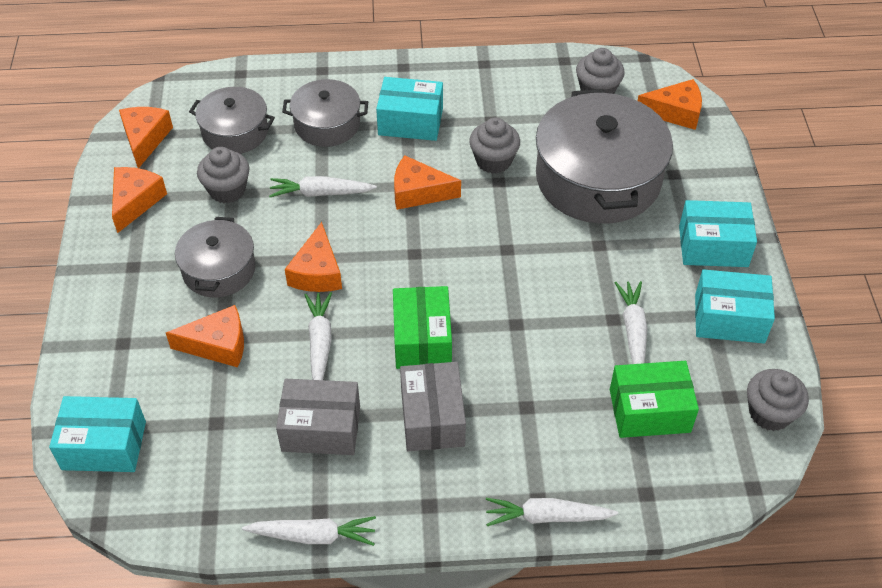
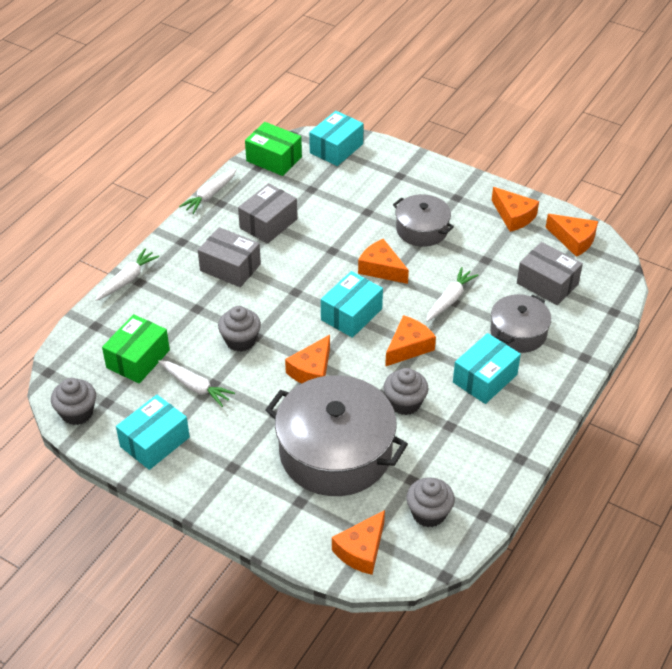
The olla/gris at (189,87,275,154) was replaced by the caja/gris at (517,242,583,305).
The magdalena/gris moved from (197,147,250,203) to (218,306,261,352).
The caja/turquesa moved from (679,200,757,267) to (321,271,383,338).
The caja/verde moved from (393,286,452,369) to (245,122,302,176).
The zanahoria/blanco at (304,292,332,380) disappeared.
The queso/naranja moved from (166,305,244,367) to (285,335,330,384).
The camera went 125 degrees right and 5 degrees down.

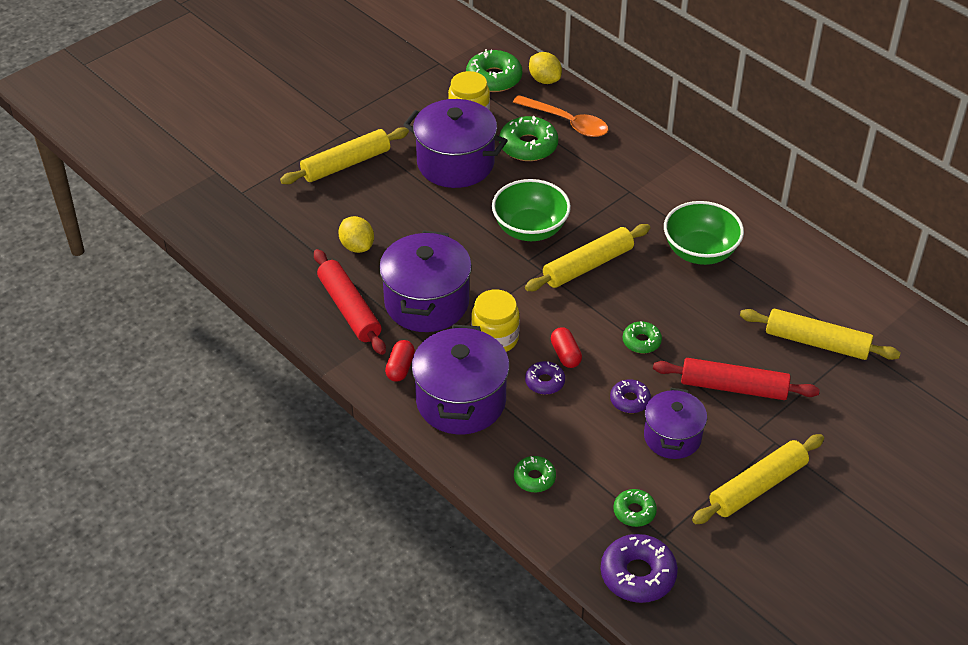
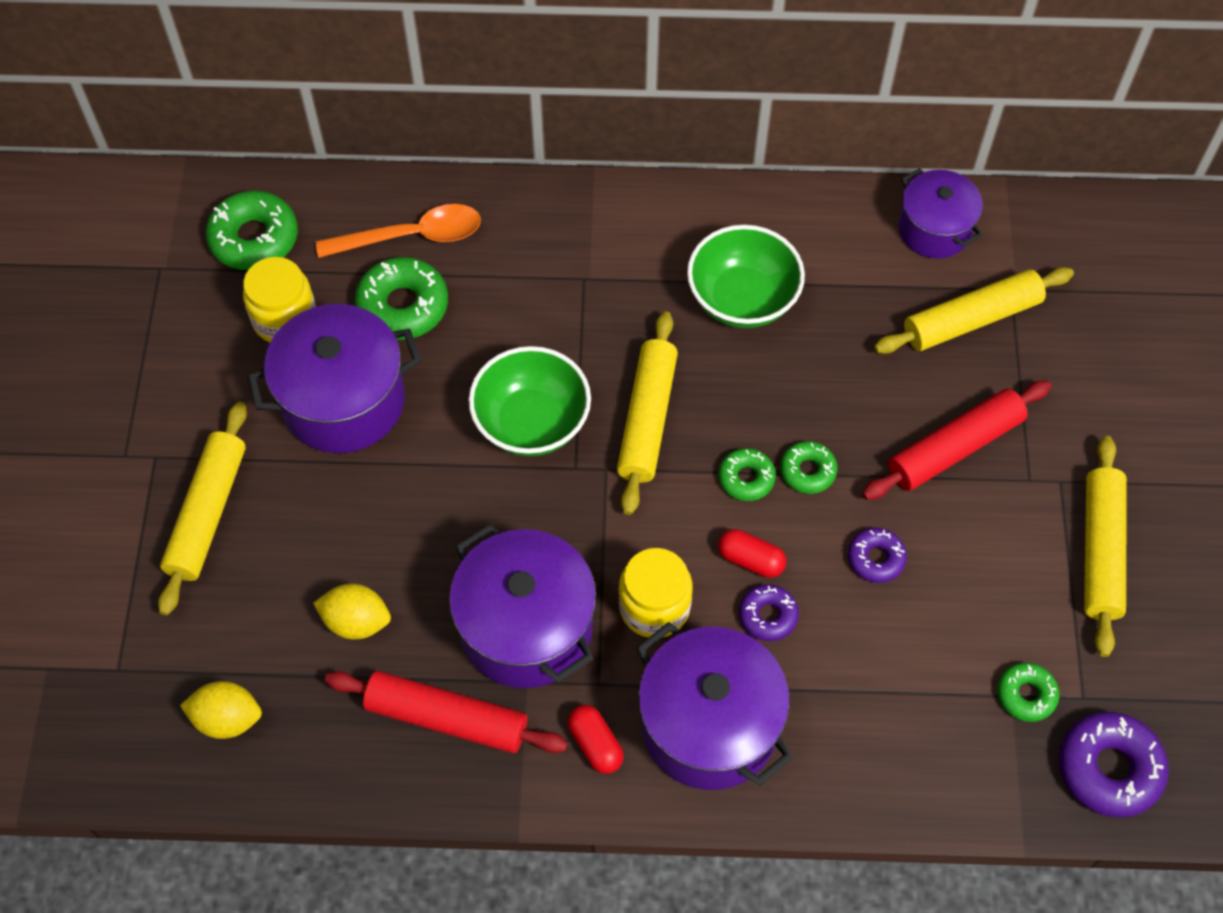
The limón/amarillo moved from (529,52,562,84) to (180,681,262,739).
The olla/morado moved from (644,388,707,459) to (898,168,983,258).
The rosquilla/verde moved from (514,456,556,492) to (718,448,776,501).
The camera went 45 degrees left and 15 degrees up.

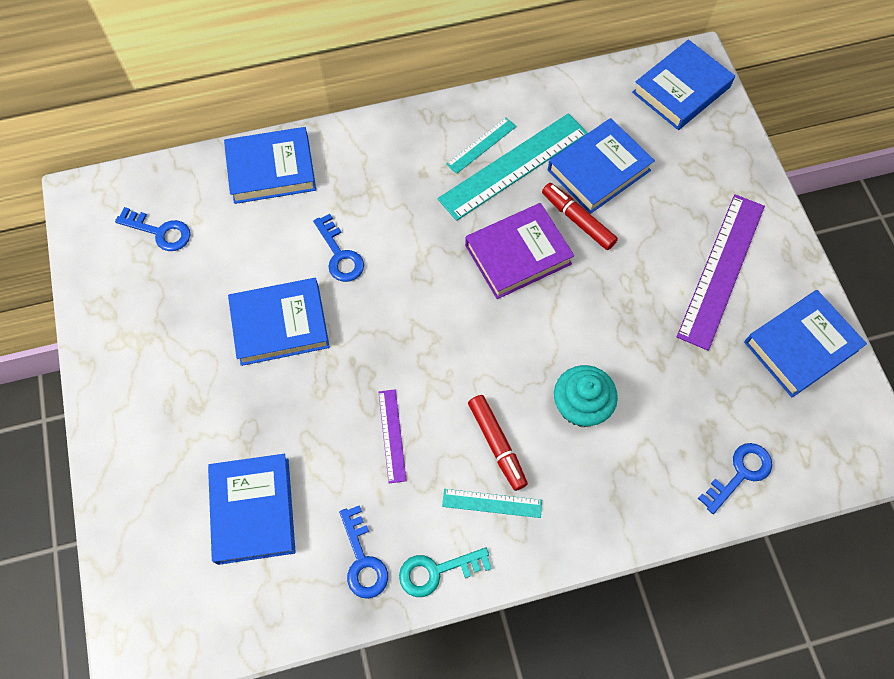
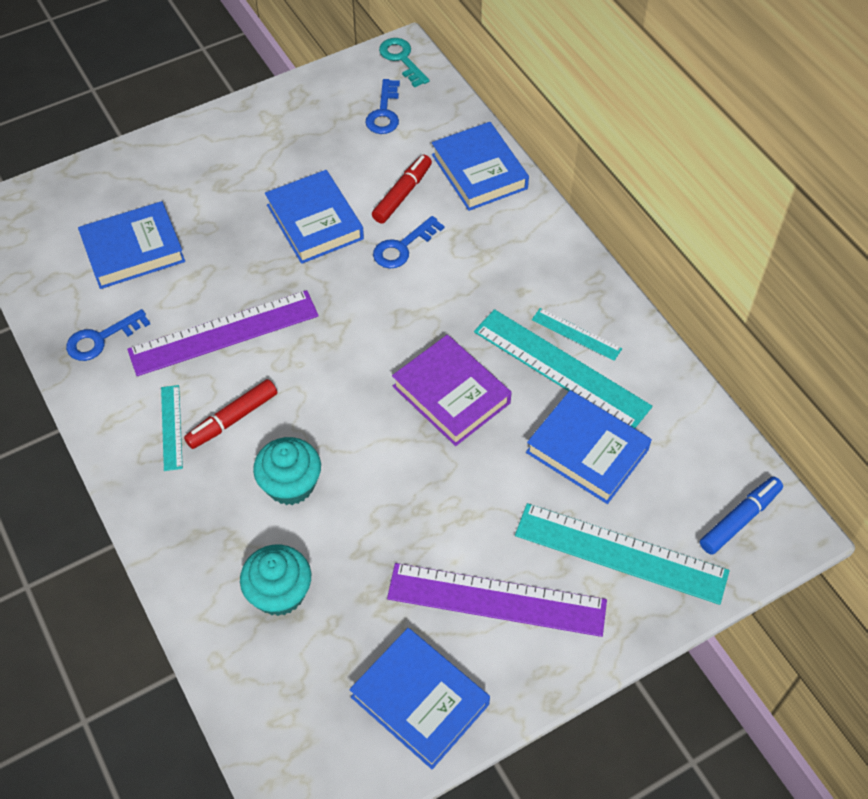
The libro/azul at (632,39,735,130) was replaced by the rotulador/azul at (700,477,783,555).
The rotulador/rojo moved from (542,183,618,250) to (372,155,432,223).
The regla/morado at (379,389,407,484) changed to 2.01 times the size.
The llave/azul at (698,443,772,514) disappeared.
The llave/turquesa moved from (399,547,492,597) to (379,38,429,87).
The regla/turquesa at (515,503,730,605) appeared.
The magdalena/turquesa at (240,544,311,616) appeared.
The camera went 75 degrees right and 10 degrees down.

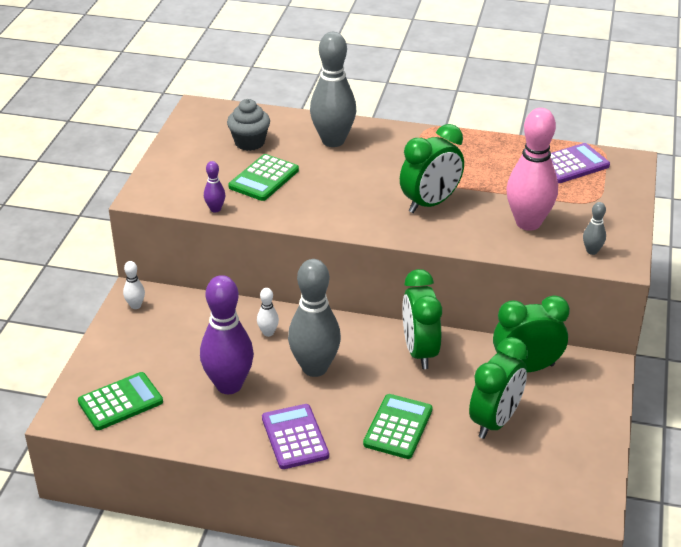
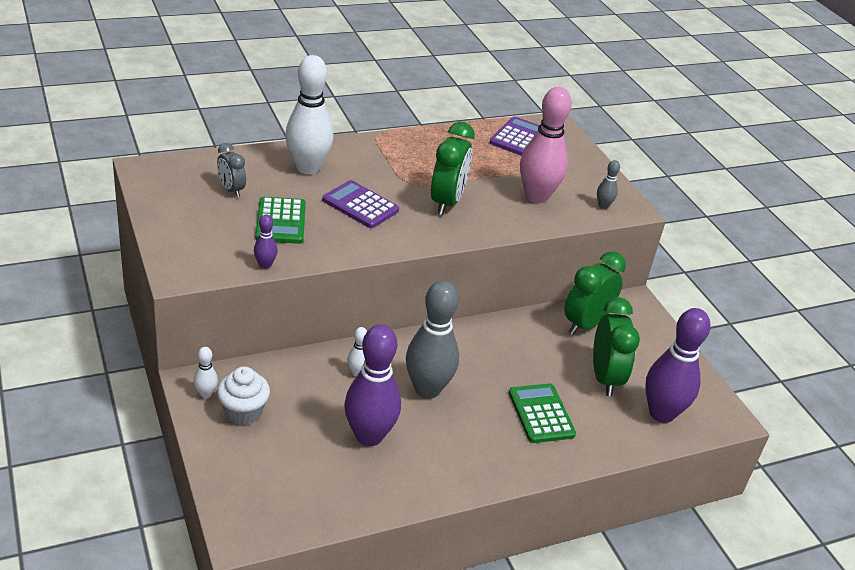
The bolo/gris at (310,32,356,147) became the bolo/blanco at (285,55,334,174).
The magdalena/gris at (227,99,270,151) was replaced by the despertador/gris at (217,143,246,197).
The despertador/verde at (402,269,442,369) disappeared.
The calculadora/verde at (78,372,163,430) disappeared.
The calculadora/morado moved from (262,404,329,469) to (322,180,399,228).
The bolo/morado at (645,308,711,423) appeared.
The magdalena/blanco at (217,366,270,425) appeared.
The camera went 40 degrees left and 0 degrees up.

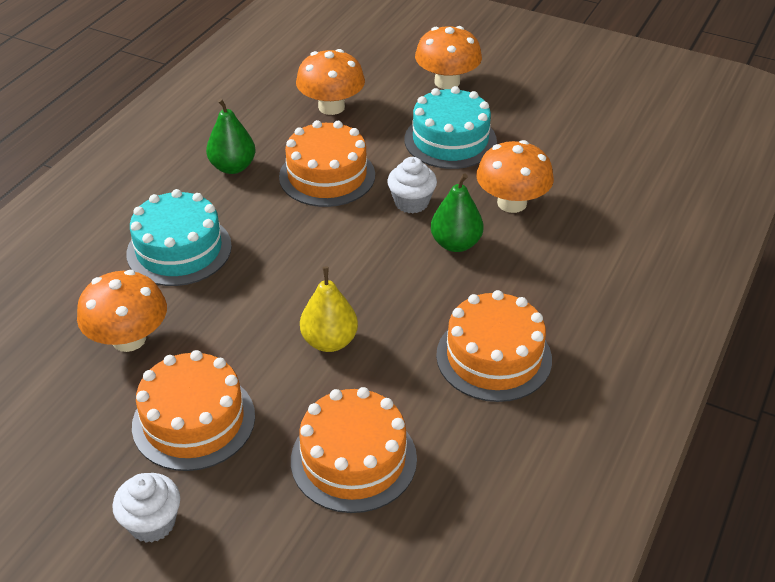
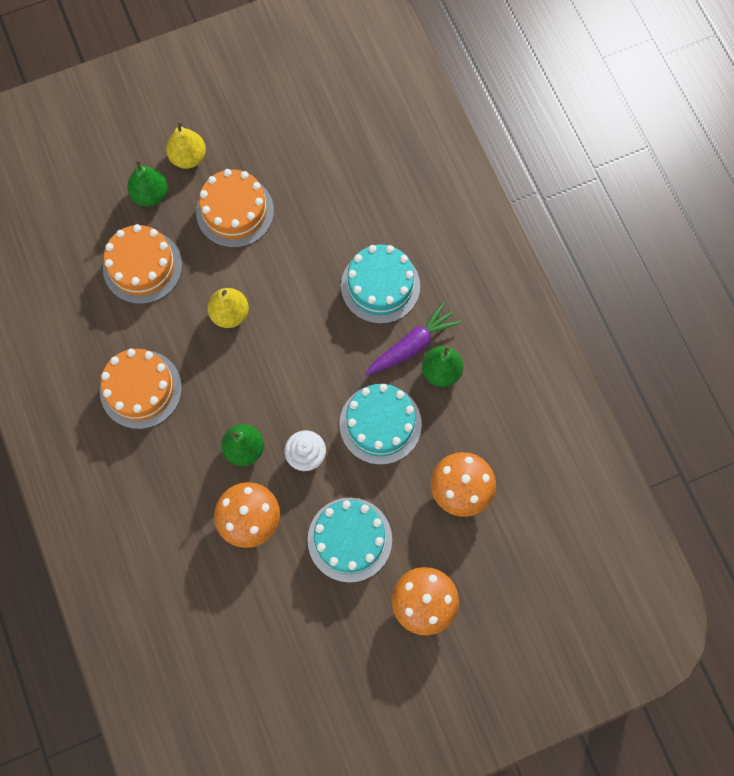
The tarta/naranja at (279,120,375,207) became the tarta/turquesa at (339,384,422,465).
The seta/naranja at (77,270,167,352) disappeared.
The magdalena/blanco at (112,473,180,543) was replaced by the pera/amarillo at (166,121,206,169).
The pera/verde at (127,159,168,207) appeared.
The zanahoria/morado at (365,302,461,376) appeared.
The camera went 130 degrees right and 30 degrees up.

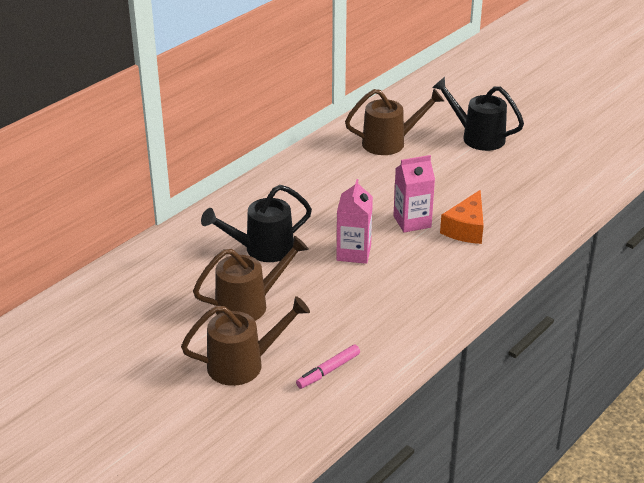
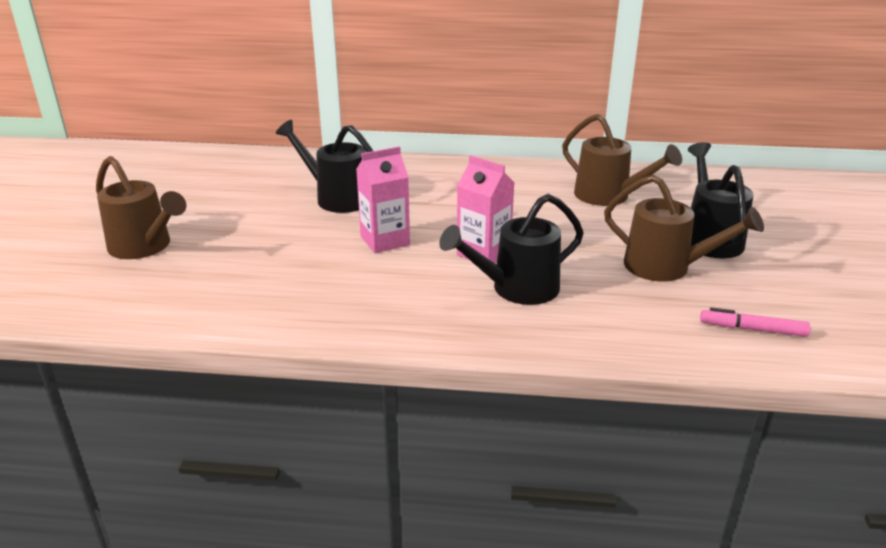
The queso/naranja at (440,190,484,244) was replaced by the regadera/negro at (439,194,584,305).
The regadera/marrón moved from (193,236,309,321) to (604,175,764,282).
The rotulador/rosa moved from (296,345,360,389) to (700,307,810,337).
The camera went 55 degrees right and 5 degrees down.

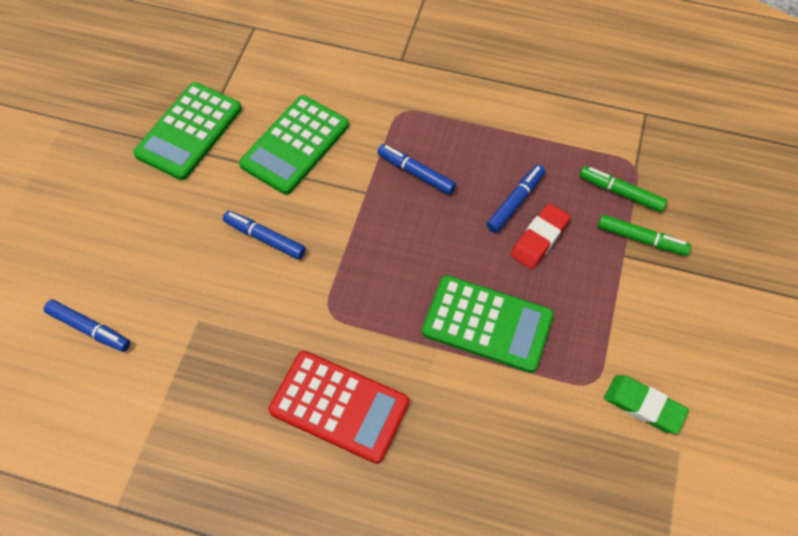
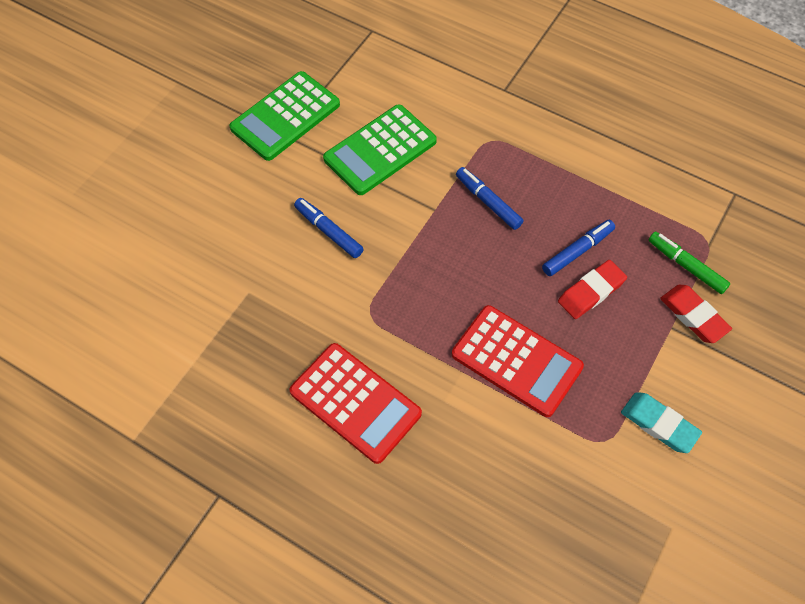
The rotulador/verde at (598,214,691,256) was replaced by the goma de borrar/rojo at (660,285,732,343).
The calculadora/verde at (422,275,554,373) became the calculadora/rojo at (452,305,584,417).
The rotulador/azul at (44,300,130,352) disappeared.
The goma de borrar/verde at (604,375,689,434) disappeared.
The goma de borrar/turquesa at (621,392,702,453) appeared.
The camera went 15 degrees right and 0 degrees up.

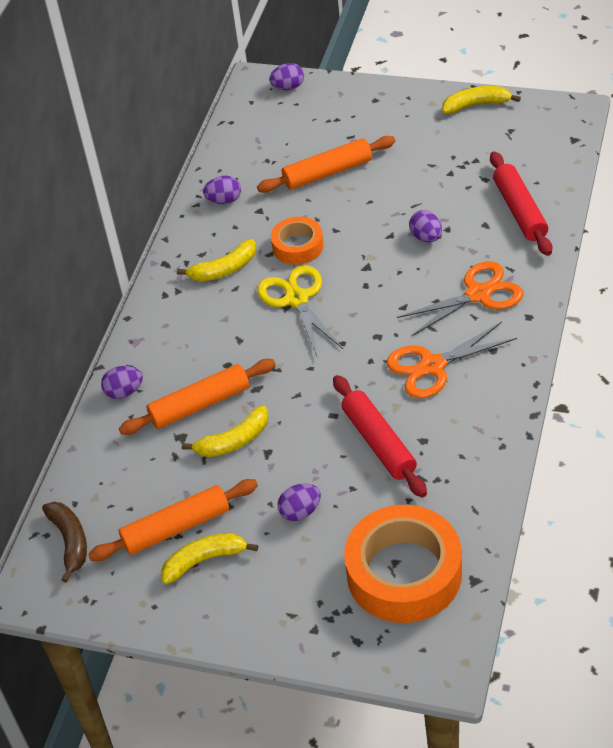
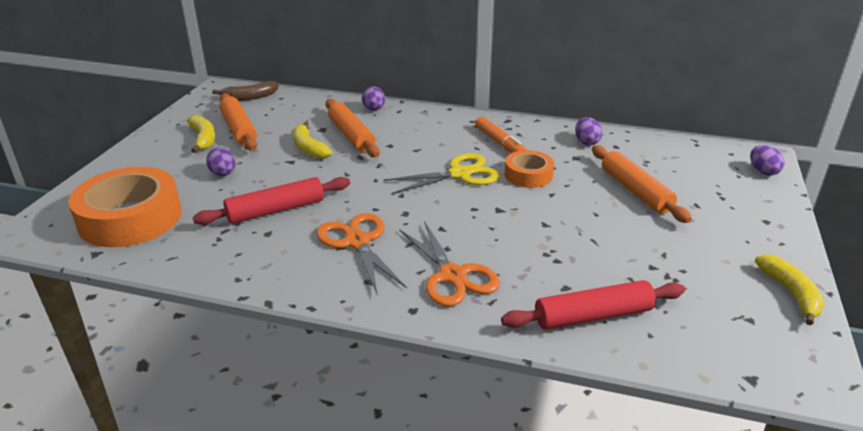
The huevo/morado at (409,210,442,242) disappeared.
The plátano/amarillo at (177,239,257,281) was replaced by the rotulador/naranja at (475,117,527,153).
The camera went 85 degrees right and 15 degrees down.

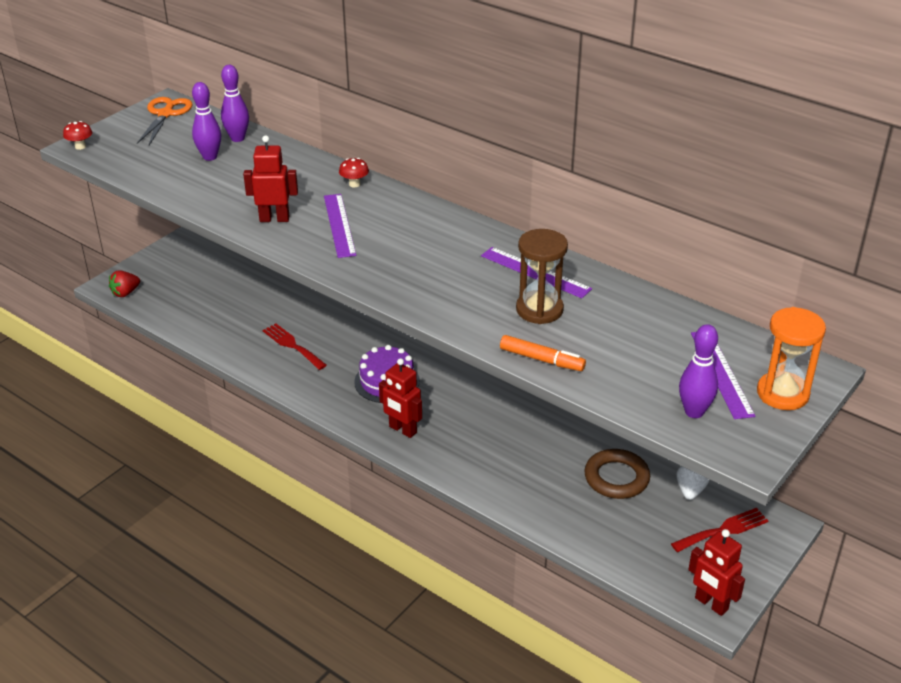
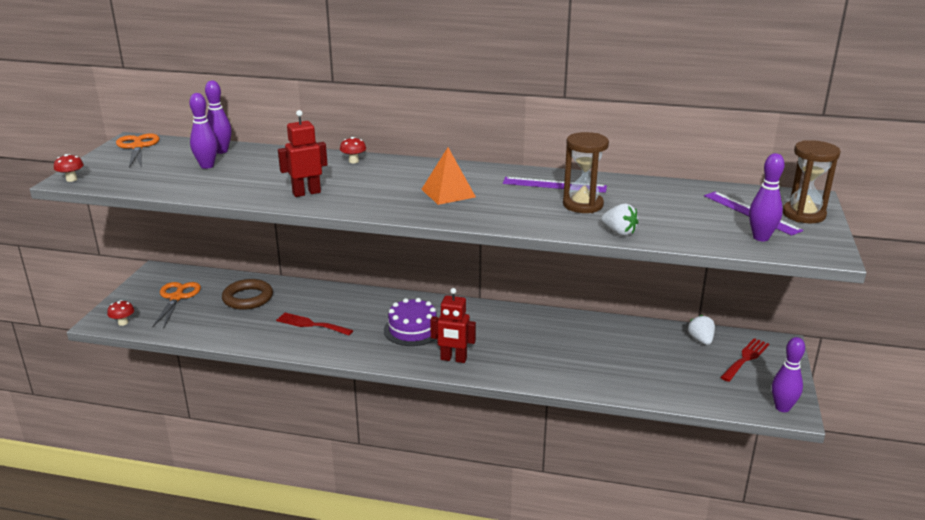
The regla/morado at (324,194,356,258) disappeared.
The fresa/rojo at (109,270,140,297) was replaced by the seta/rojo at (107,300,134,326).
The reloj de arena/naranja at (757,307,826,410) became the reloj de arena/marrón at (783,140,841,223).
The rotulador/naranja at (500,335,586,371) was replaced by the fresa/blanco at (601,203,638,236).
The anillo/marrón moved from (584,449,650,499) to (222,279,273,310).
The robot/rojo at (688,529,745,616) was replaced by the bolo/morado at (772,337,805,412).
The pirámide/naranja at (421,148,476,205) appeared.
The tijeras/naranja at (152,282,201,328) appeared.
The camera went 25 degrees left and 10 degrees down.

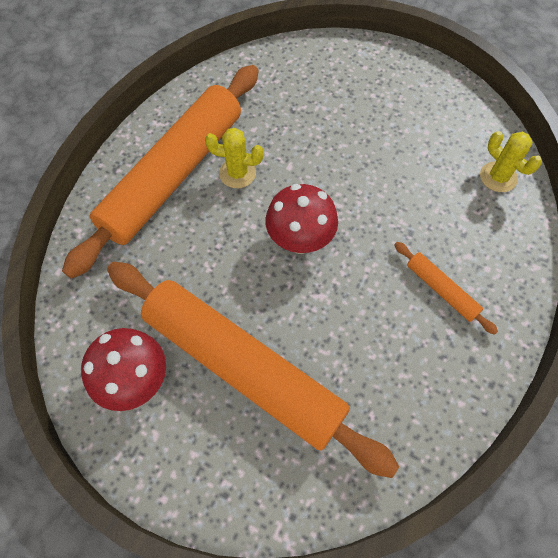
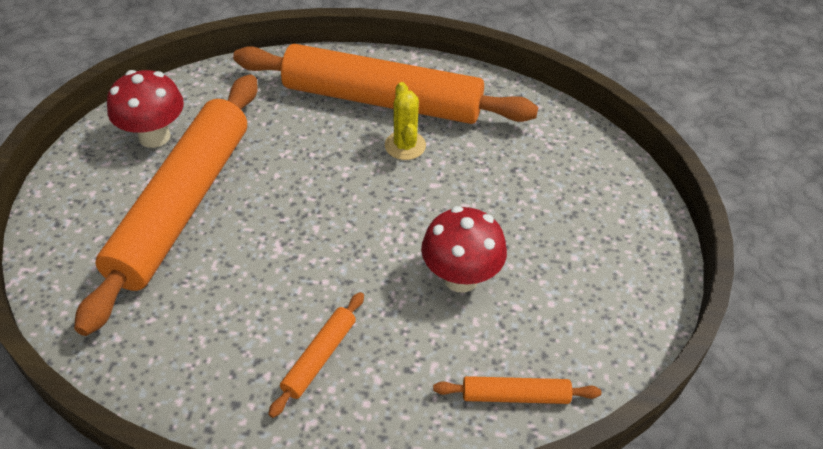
The cactus/amarillo at (480,131,542,192) was replaced by the rodillo/naranja at (433,376,601,404).
The seta/rojo moved from (265,184,338,254) to (421,206,507,293).
The camera went 70 degrees right and 15 degrees down.

